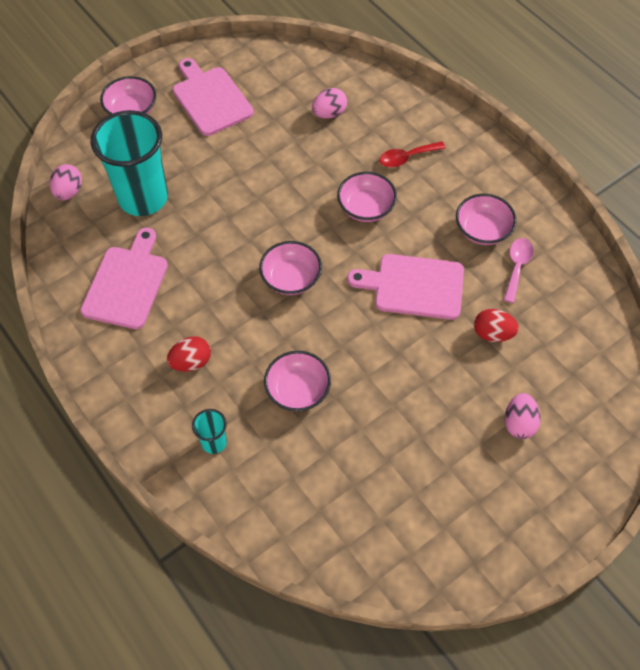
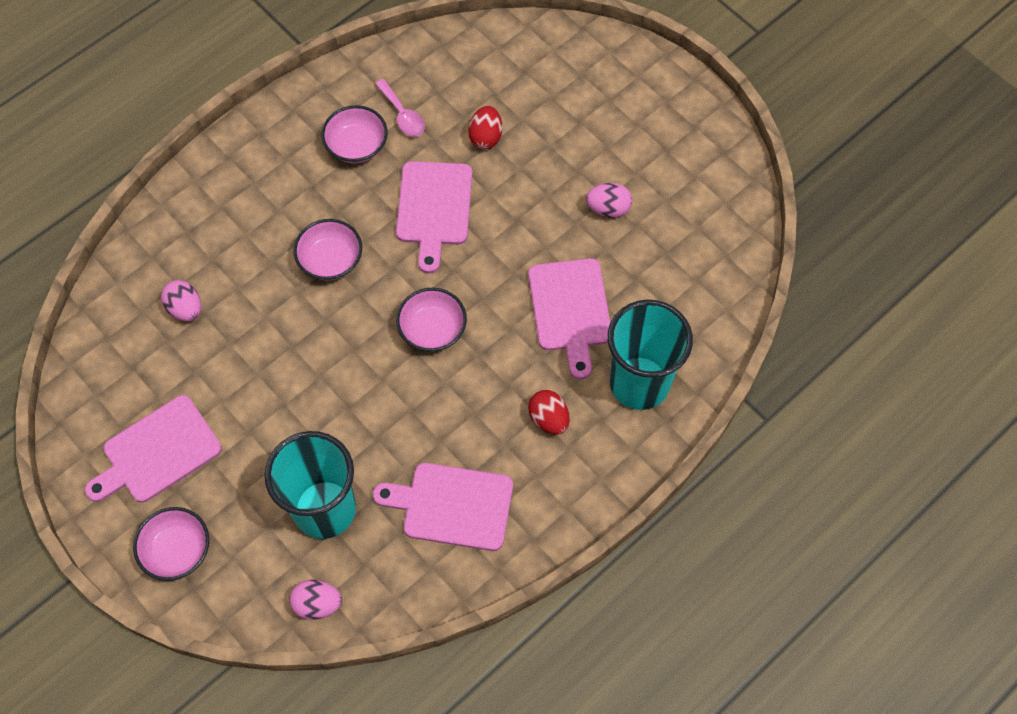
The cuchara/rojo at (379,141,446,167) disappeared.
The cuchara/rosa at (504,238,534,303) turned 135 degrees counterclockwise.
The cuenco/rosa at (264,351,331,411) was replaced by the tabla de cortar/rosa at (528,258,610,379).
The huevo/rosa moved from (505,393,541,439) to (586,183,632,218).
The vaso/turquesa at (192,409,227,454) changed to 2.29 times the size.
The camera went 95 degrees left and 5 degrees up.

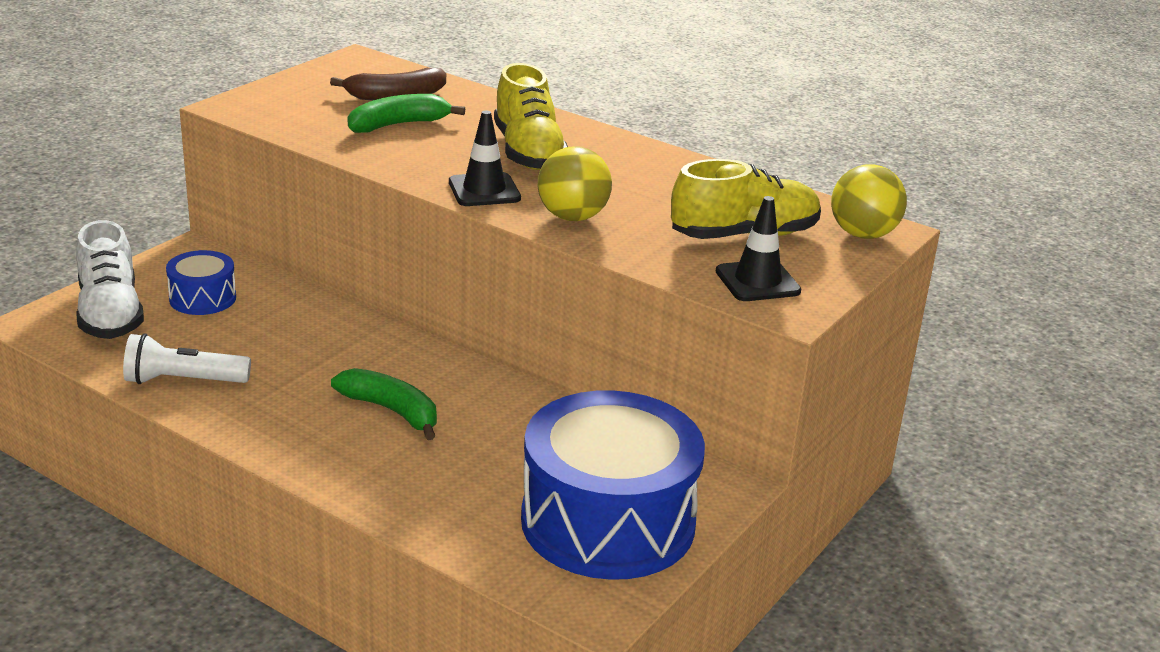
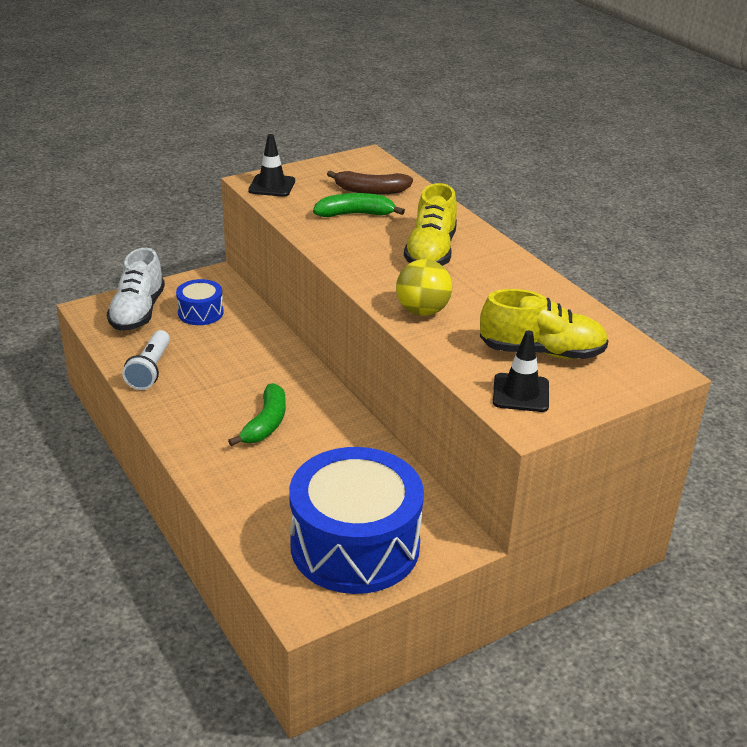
The cono de tráfico/negro moved from (449,110,521,206) to (248,134,295,197).
The pelota/amarillo at (831,164,907,239) disappeared.
The lámpara de mano/blanco at (123,333,251,384) turned 105 degrees counterclockwise.
The plátano/verde at (331,368,437,440) turned 45 degrees clockwise.
The camera went 25 degrees right and 5 degrees up.

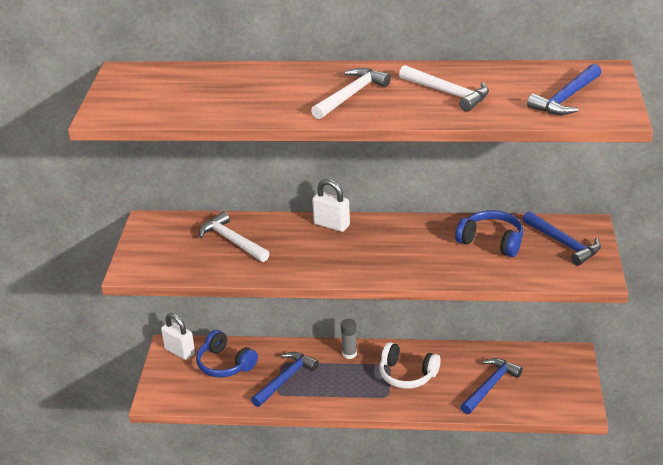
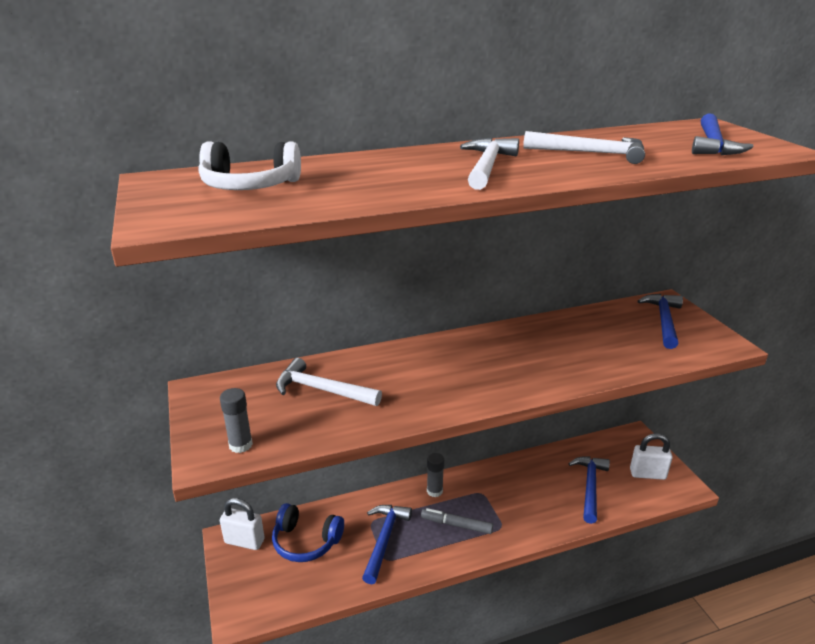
The candado/blanco moved from (312,179,350,232) to (630,433,673,480).
The auriculares/azul at (455,210,523,257) disappeared.
The martillo/azul at (523,211,601,266) turned 105 degrees counterclockwise.
The auriculares/blanco moved from (379,342,441,389) to (199,141,301,190).
The barra de pegamento/gris at (220,388,253,453) appeared.
The rotulador/gris at (421,508,493,534) appeared.
The camera went 25 degrees left and 5 degrees down.

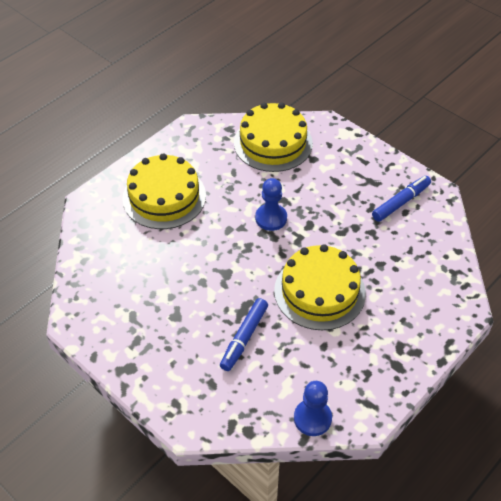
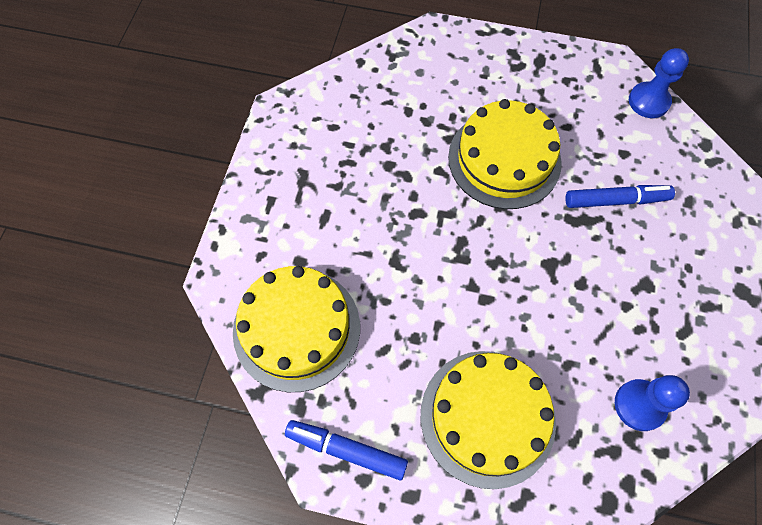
The rotulador/azul moved from (372,176,431,222) to (285,420,408,480).
The peón/azul moved from (255,178,287,231) to (615,375,690,431).
The camera went 120 degrees left and 15 degrees up.

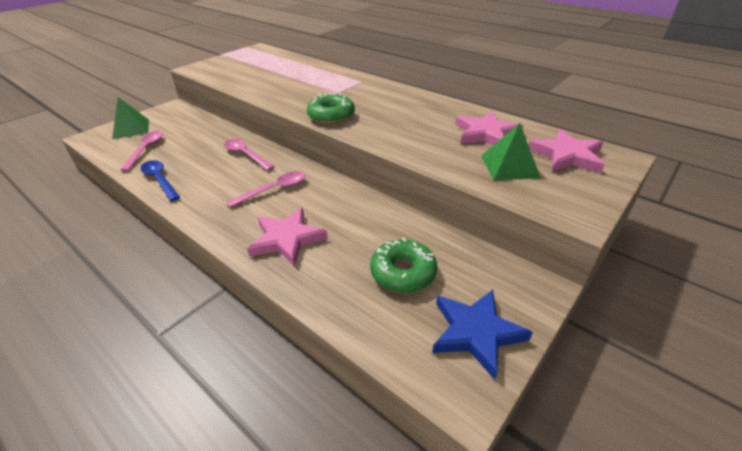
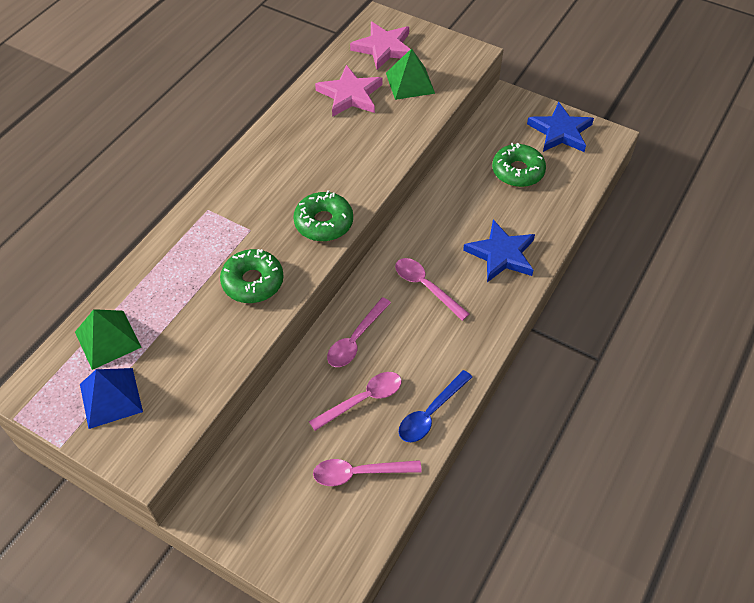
The pirámide/verde moved from (112,97,149,139) to (75,309,142,370).
The estrella/rosa at (247,207,328,267) became the estrella/azul at (463,220,535,282).
The rosquilla/verde at (220,249,284,303) appeared.
The pirámide/azul at (80,368,143,429) appeared.
The cuchara/rosa at (309,372,402,431) appeared.
The camera went 100 degrees left and 15 degrees up.

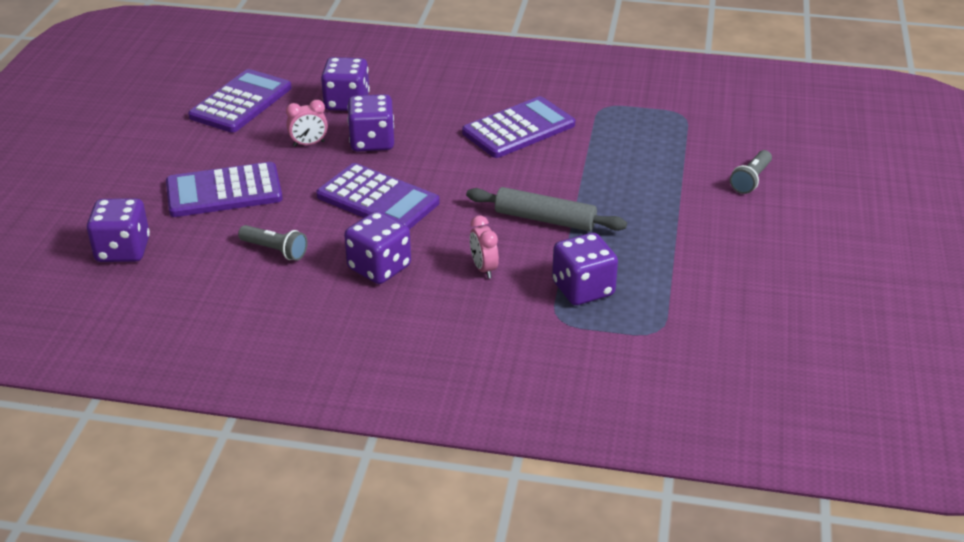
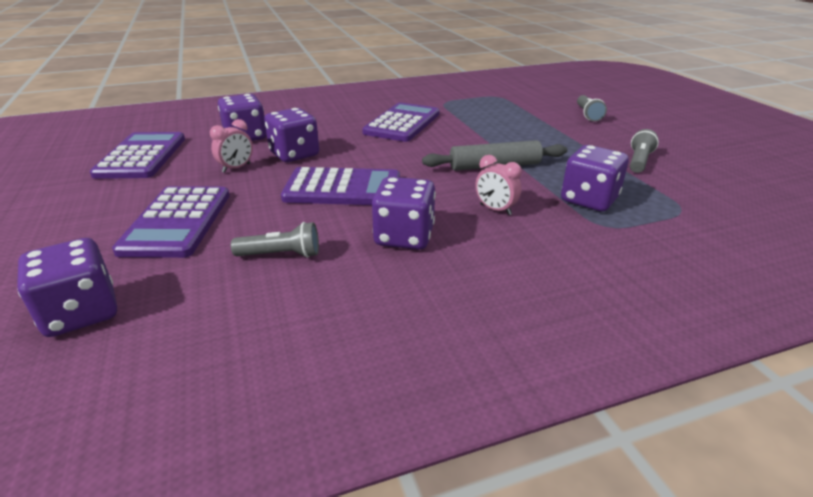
The calculadora/morado at (166,162,283,217) turned 45 degrees counterclockwise.
The lámpara de mano/gris at (630,129,659,173) appeared.
The camera went 30 degrees left and 5 degrees down.

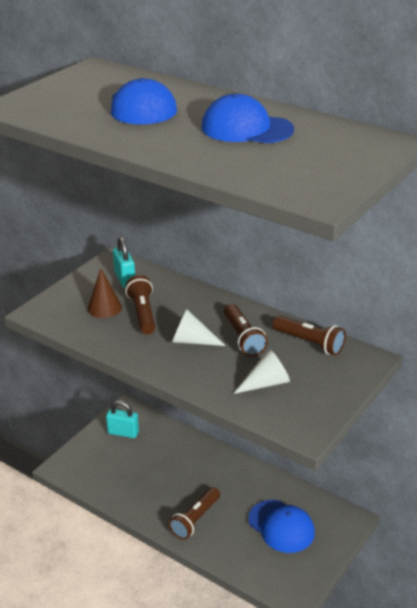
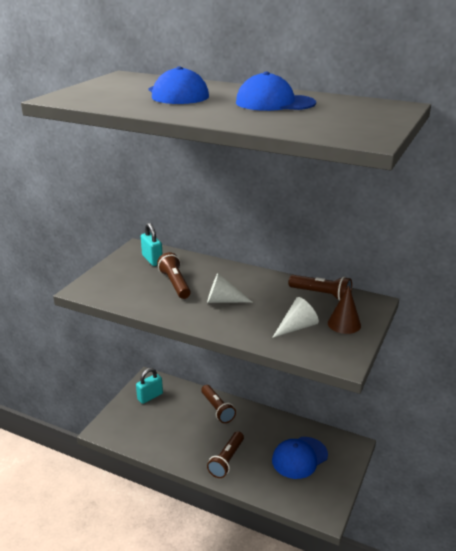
The cono/marrón moved from (88,268,122,318) to (328,285,361,334).
The lámpara de mano/marrón moved from (224,304,268,356) to (201,385,236,423).
The candado/turquesa at (106,401,139,438) turned 45 degrees counterclockwise.
The gorra/azul at (248,500,315,553) turned 105 degrees clockwise.
The camera went 10 degrees left and 5 degrees down.

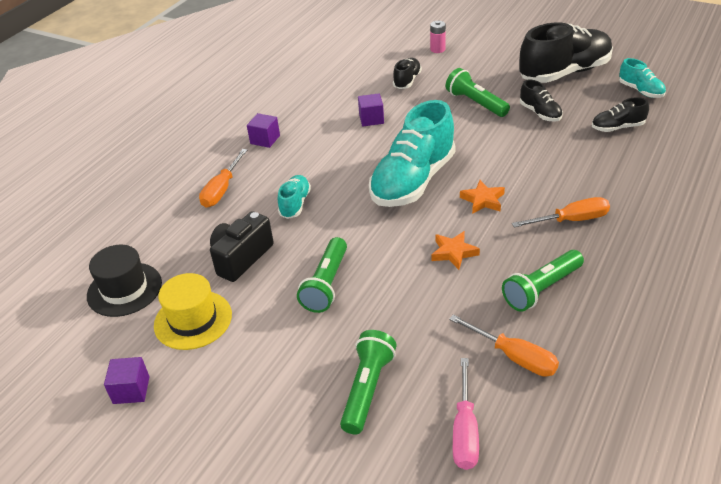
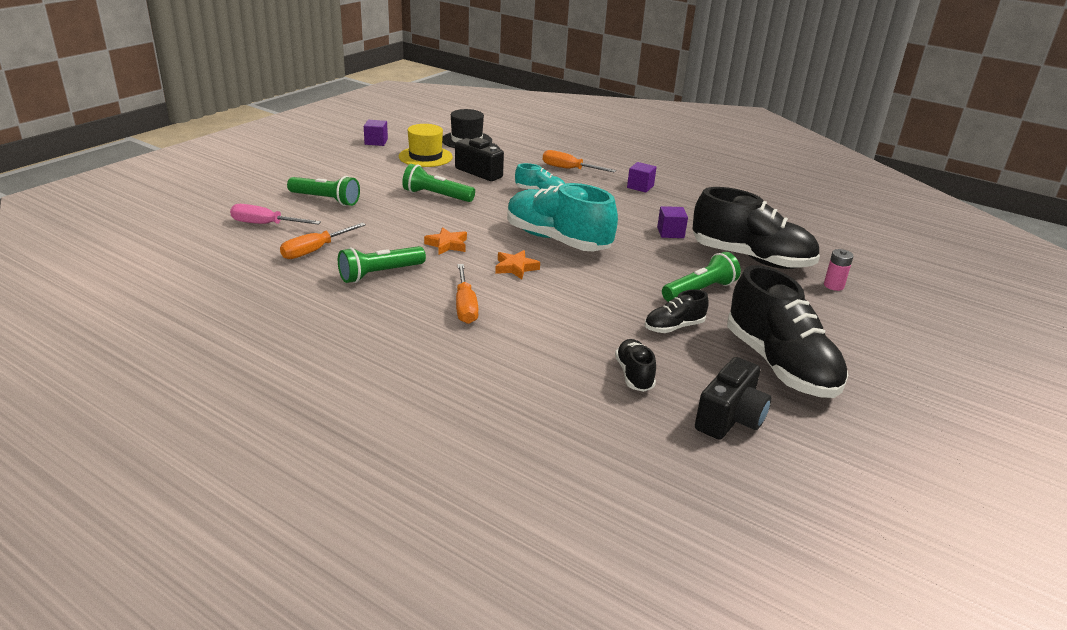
The zapato/negro at (393,58,422,89) changed to 2.11 times the size.
The zapato/turquesa at (619,58,666,98) was replaced by the cámara/negro at (695,357,771,440).
The lámpara de mano/verde at (502,250,584,312) turned 90 degrees counterclockwise.
The camera went 90 degrees right and 10 degrees down.

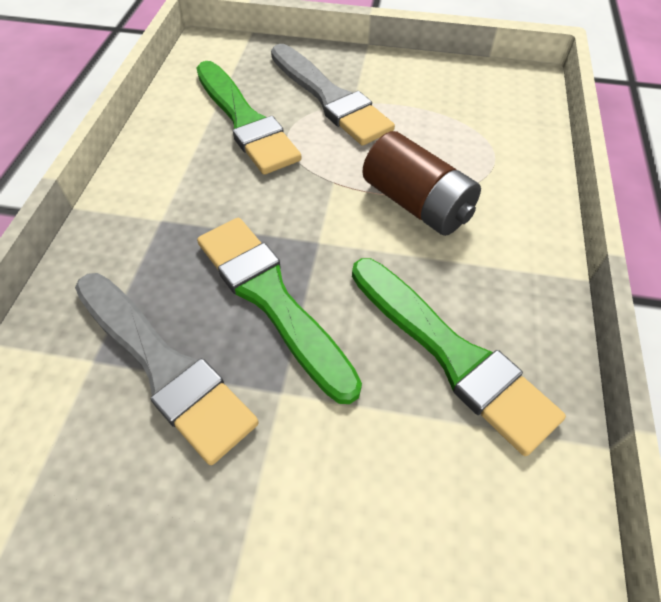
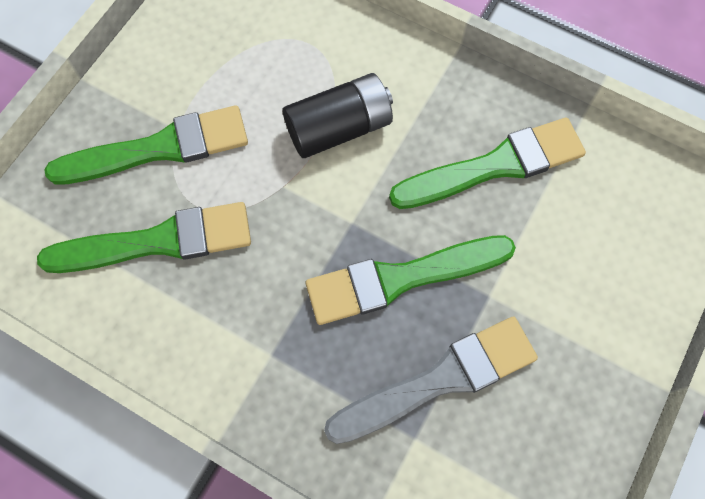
The pincel/gris at (271,44,395,146) became the pincel/verde at (44,105,248,185).
The pila/marrón at (362,131,481,236) became the pila/negro at (283,73,393,158).
The camera went 70 degrees left and 15 degrees up.

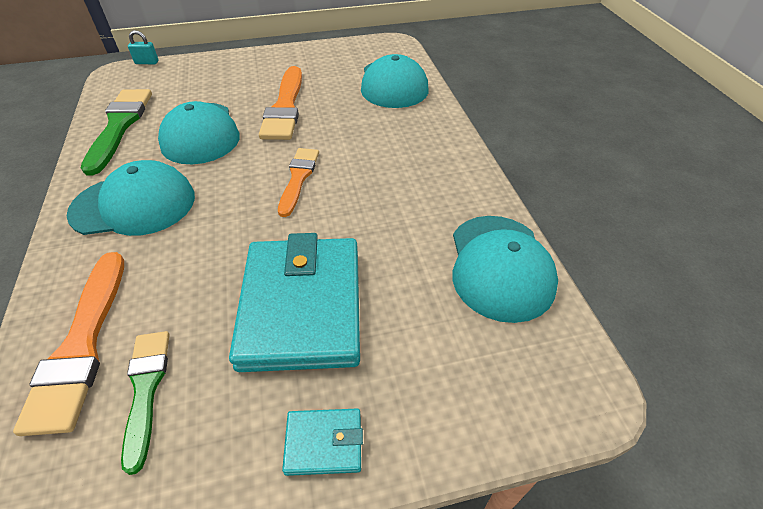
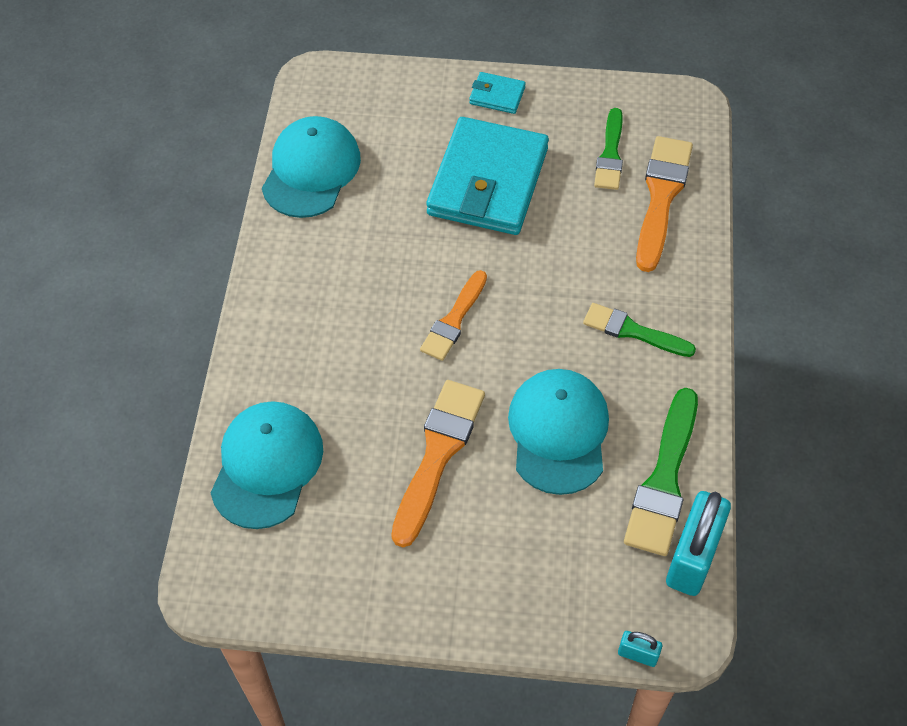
The gorra/turquesa at (67,160,195,236) was replaced by the pincel/verde at (583,303,696,357).
The candado/turquesa at (666,491,731,596) appeared.
The camera went 160 degrees left and 10 degrees up.

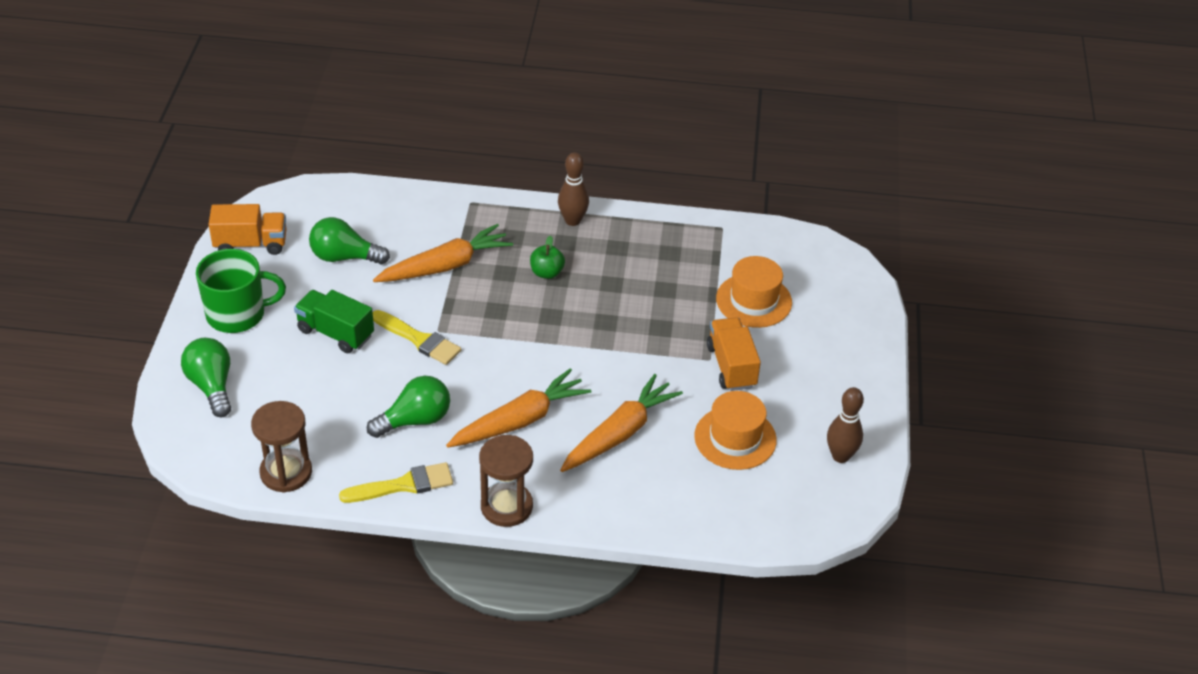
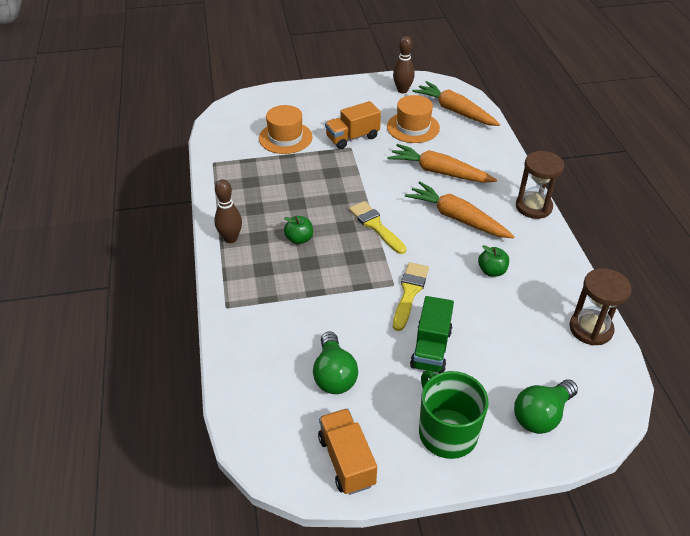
The zanahoria/naranja moved from (373,224,513,282) to (412,81,500,126).
The bombilla/verde at (367,376,450,438) was replaced by the manzana/verde at (478,245,509,277).
The pincel/amarillo moved from (339,462,453,503) to (349,201,406,254).
The camera went 105 degrees left and 0 degrees up.

